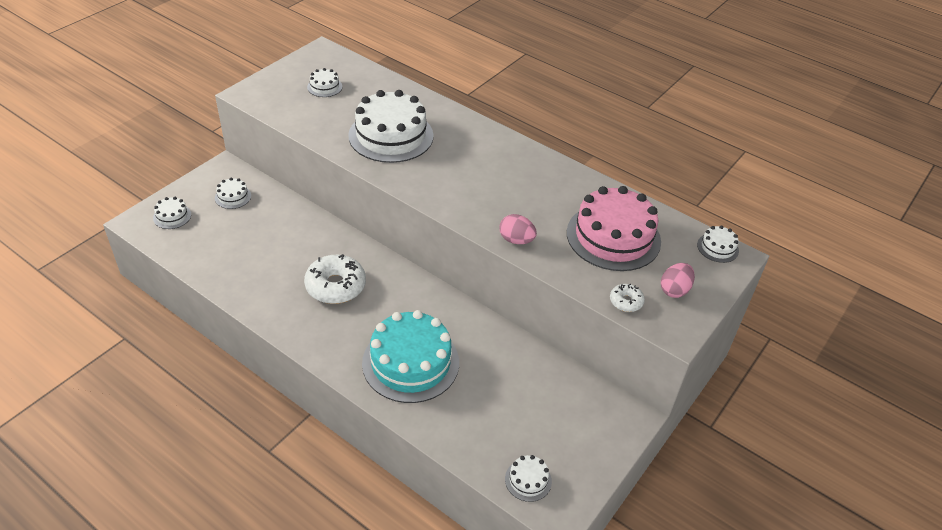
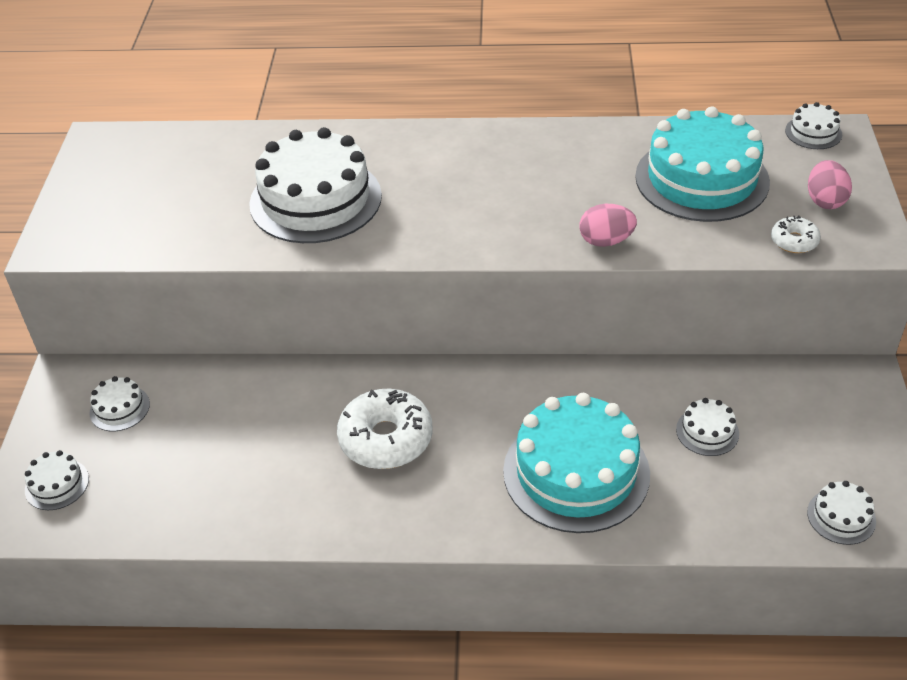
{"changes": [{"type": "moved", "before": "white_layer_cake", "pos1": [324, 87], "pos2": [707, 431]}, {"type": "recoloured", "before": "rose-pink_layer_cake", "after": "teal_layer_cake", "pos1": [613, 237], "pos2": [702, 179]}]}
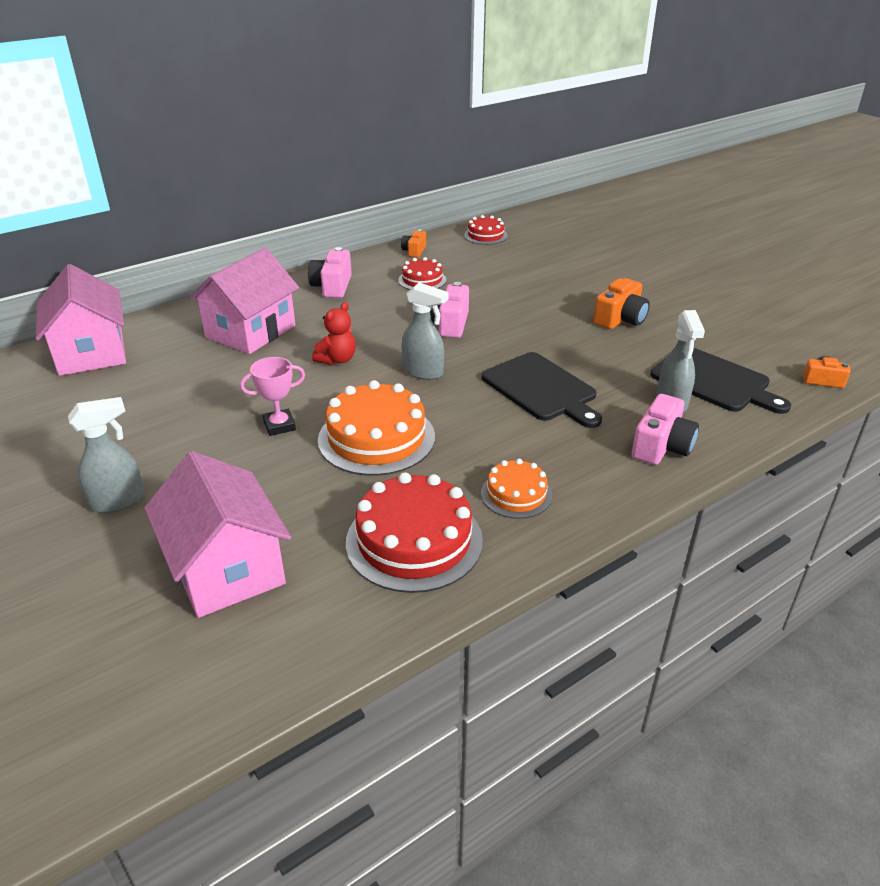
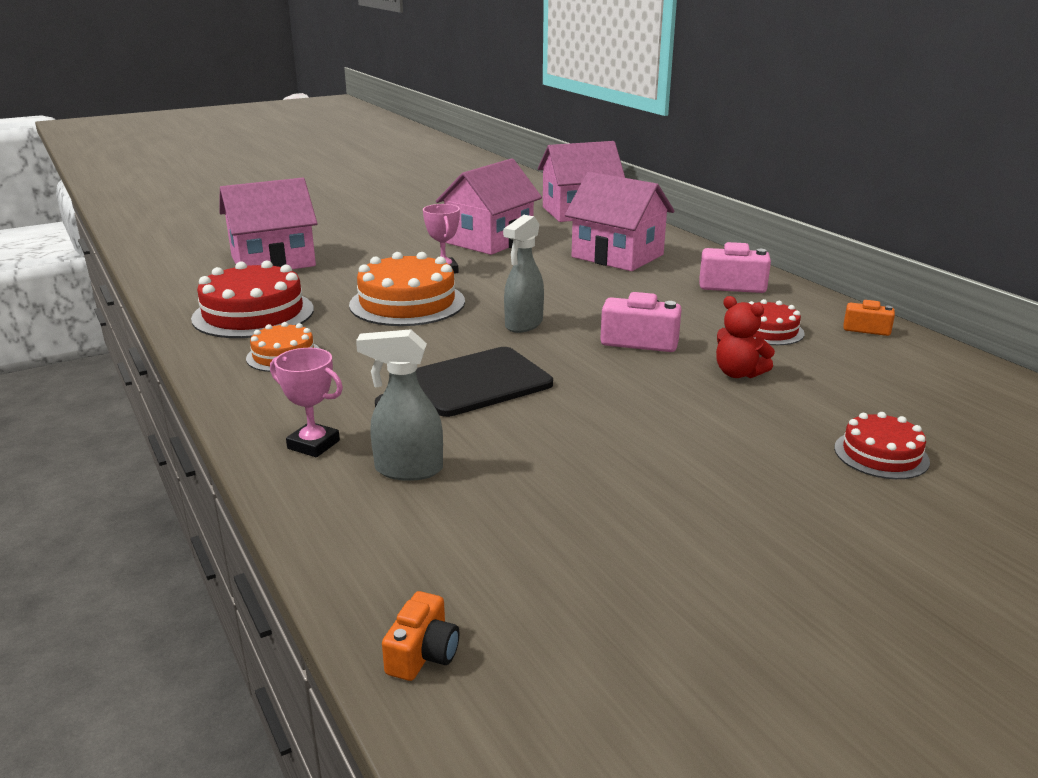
{"changes": [{"type": "moved", "before": "crimson_layer_cake", "pos1": [485, 235], "pos2": [881, 454]}, {"type": "removed", "before": "orange_photo_camera", "pos1": [620, 319]}, {"type": "moved", "before": "crimson_teddy_bear", "pos1": [337, 360], "pos2": [738, 373]}, {"type": "removed", "before": "jet-black_chopping_board", "pos1": [713, 381]}, {"type": "replaced", "before": "rose-pink_photo_camera", "after": "rose-pink_trophy", "pos1": [661, 446], "pos2": [313, 444]}, {"type": "removed", "before": "ash-grey_sprayer", "pos1": [118, 501]}, {"type": "added", "after": "rose-pink_cottage", "pos2": [490, 240]}]}
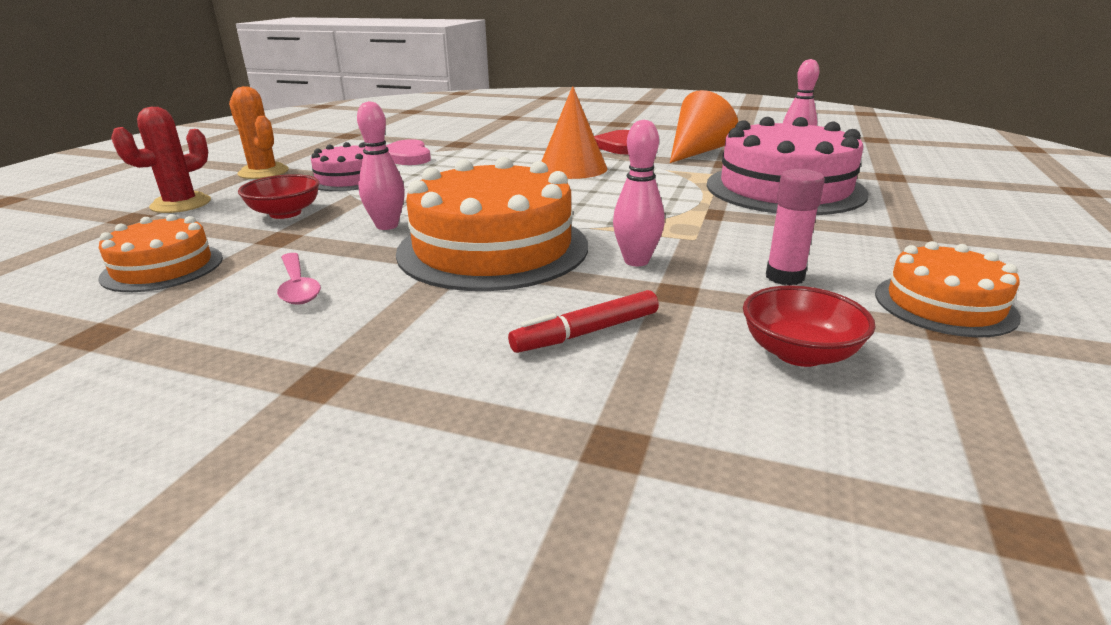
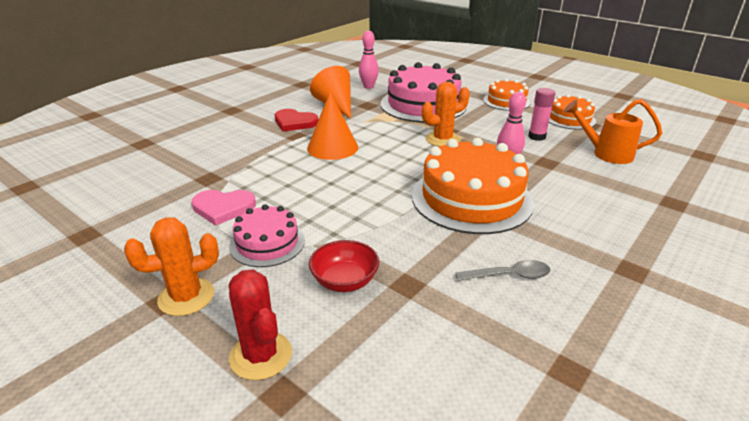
{"changes": [{"type": "removed", "before": "rose-pink_bowling_pin", "pos1": [387, 226]}, {"type": "moved", "before": "orange_layer_cake", "pos1": [163, 267], "pos2": [506, 101]}, {"type": "recoloured", "before": "rose-pink_spoon", "after": "ash-grey_spoon", "pos1": [298, 287], "pos2": [509, 275]}, {"type": "replaced", "before": "crimson_deep_dish", "after": "orange_sprinkling_can", "pos1": [799, 353], "pos2": [606, 154]}, {"type": "removed", "before": "crimson_marker_pen", "pos1": [586, 333]}, {"type": "added", "after": "orange_cactus", "pos2": [442, 139]}]}
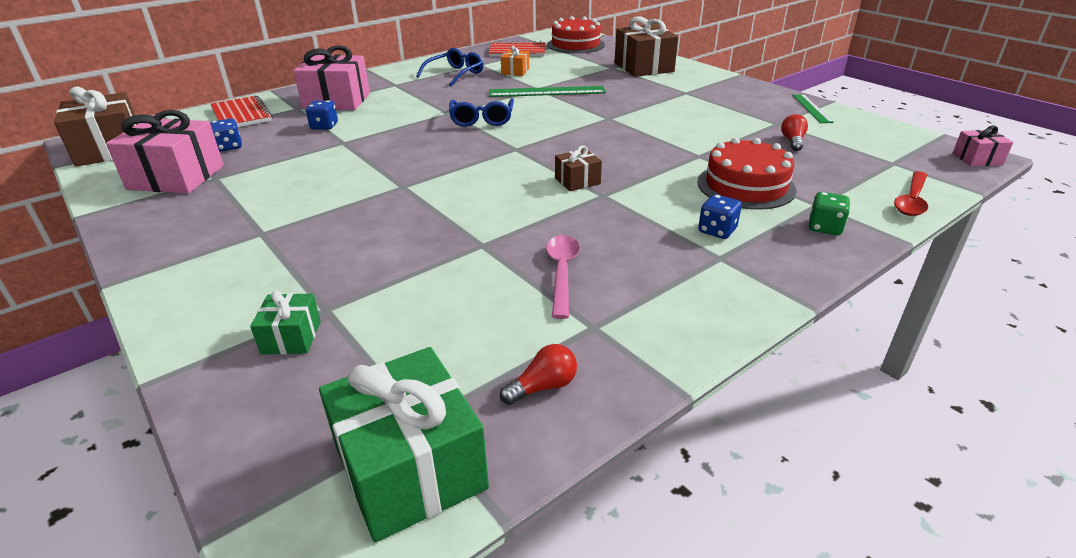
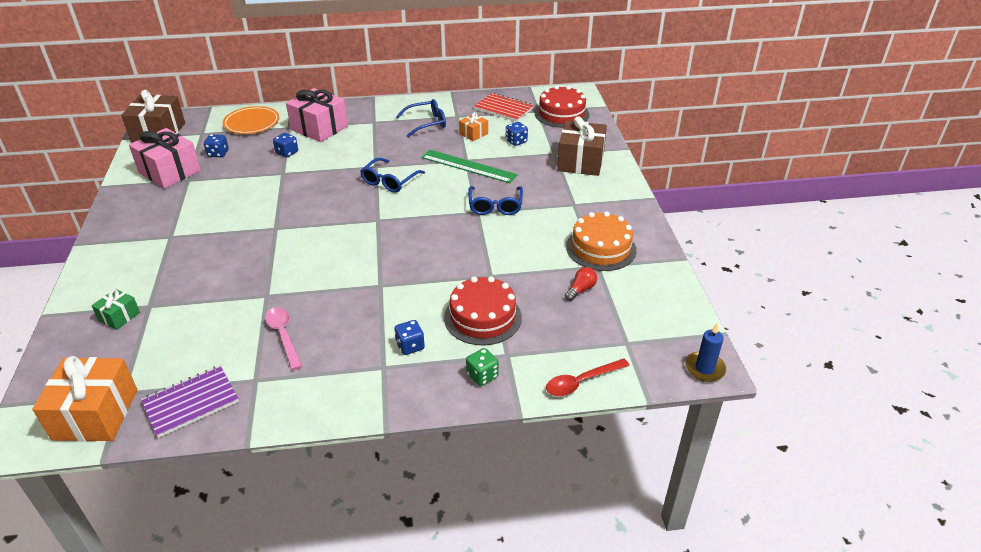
{"changes": [{"type": "removed", "before": "green_ruler", "pos1": [811, 108]}, {"type": "replaced", "before": "crimson_notebook", "after": "orange_plate", "pos1": [241, 115], "pos2": [252, 123]}, {"type": "replaced", "before": "rose-pink_wrapped_gift", "after": "blue_pillar_candle", "pos1": [977, 159], "pos2": [704, 368]}, {"type": "removed", "before": "brown_wrapped_gift", "pos1": [577, 181]}, {"type": "turned", "before": "rose-pink_spoon", "pos1": [562, 272], "pos2": [283, 336], "turn": -60}, {"type": "replaced", "before": "crimson_bulb", "after": "purple_notebook", "pos1": [543, 387], "pos2": [191, 402]}, {"type": "recoloured", "before": "green_wrapped_gift", "after": "orange_wrapped_gift", "pos1": [410, 468], "pos2": [96, 414]}, {"type": "added", "after": "blue_dice", "pos2": [516, 141]}, {"type": "added", "after": "blue_spectacles", "pos2": [495, 206]}, {"type": "added", "after": "orange_layer_cake", "pos2": [601, 248]}]}
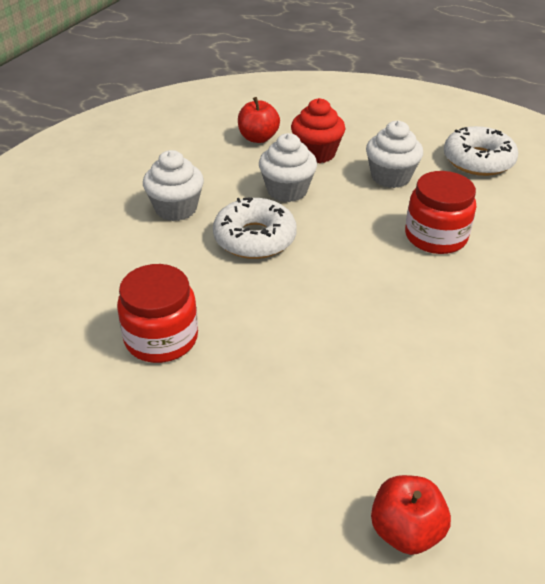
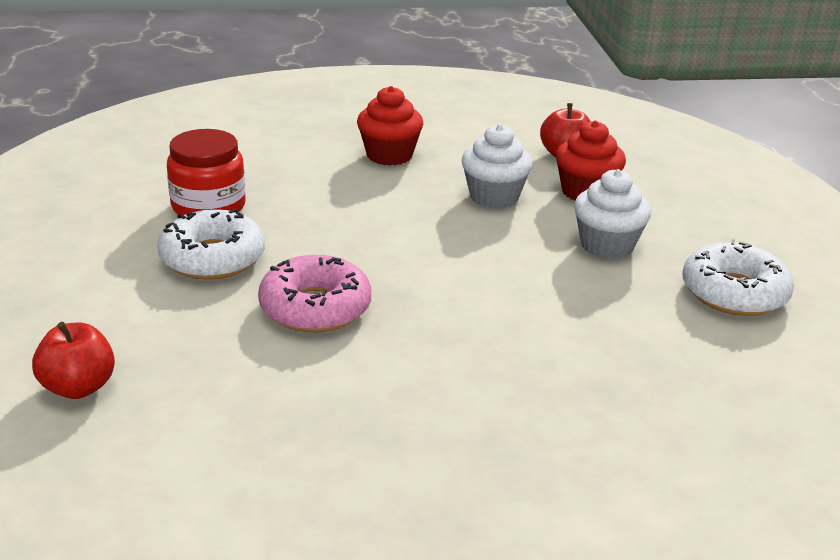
{"changes": [{"type": "recoloured", "before": "white_fairy_cake", "after": "crimson_fairy_cake", "pos1": [176, 209], "pos2": [389, 155]}, {"type": "removed", "before": "crimson_preserve_jar", "pos1": [435, 236]}, {"type": "moved", "before": "white_donut", "pos1": [254, 238], "pos2": [212, 258]}, {"type": "added", "after": "rose-pink_donut", "pos2": [315, 308]}]}
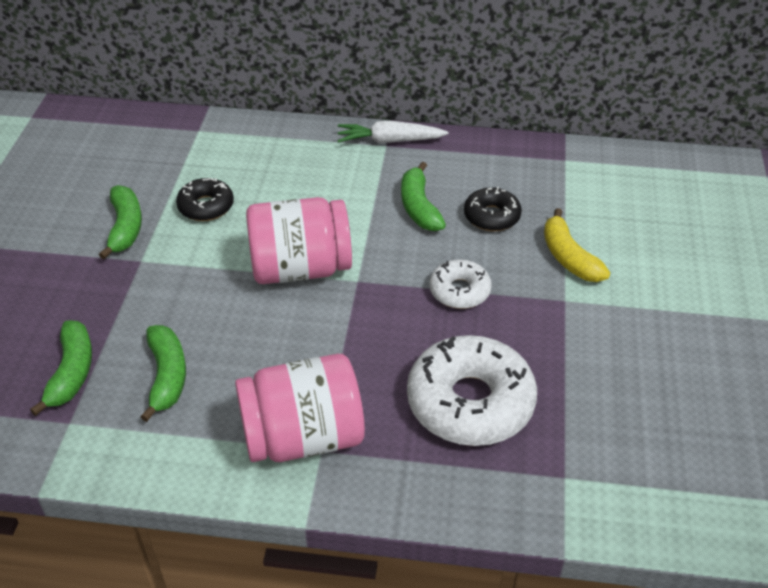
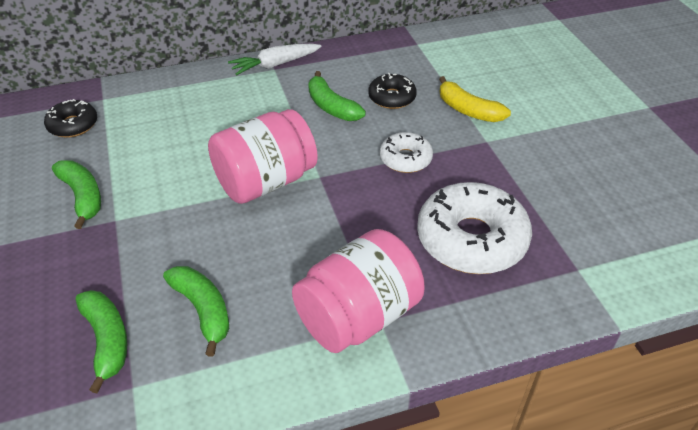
{"changes": [{"type": "moved", "before": "jet-black_donut", "pos1": [206, 206], "pos2": [73, 125]}]}
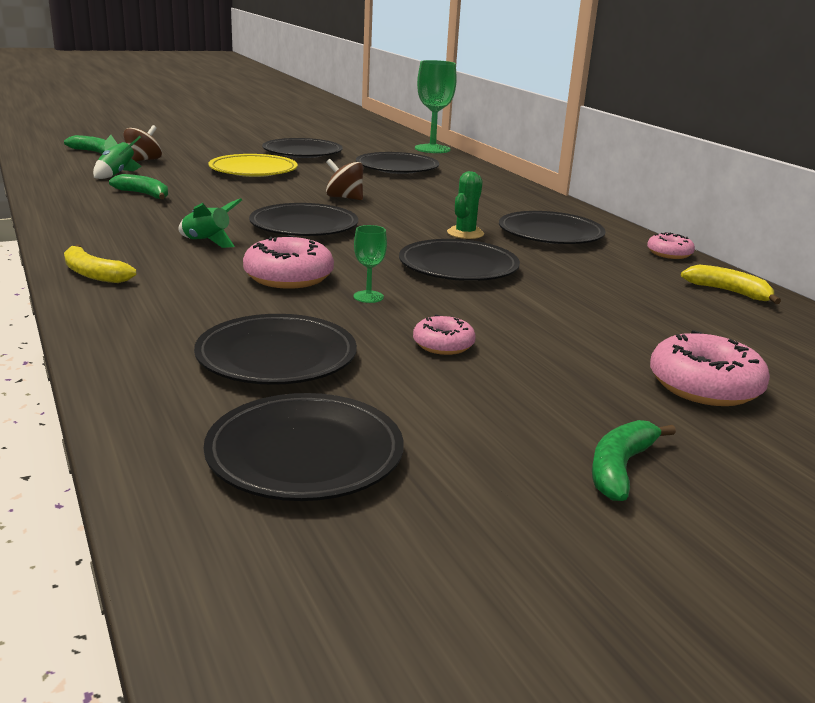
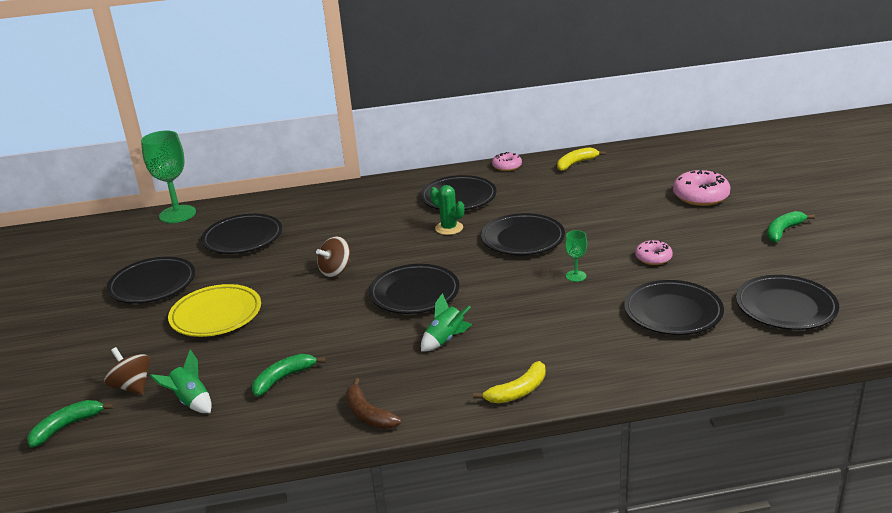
{"changes": [{"type": "removed", "before": "rose-pink_donut", "pos1": [288, 277]}, {"type": "turned", "before": "green_banana", "pos1": [620, 468], "pos2": [783, 231], "turn": 90}, {"type": "added", "after": "brown_banana", "pos2": [368, 414]}]}
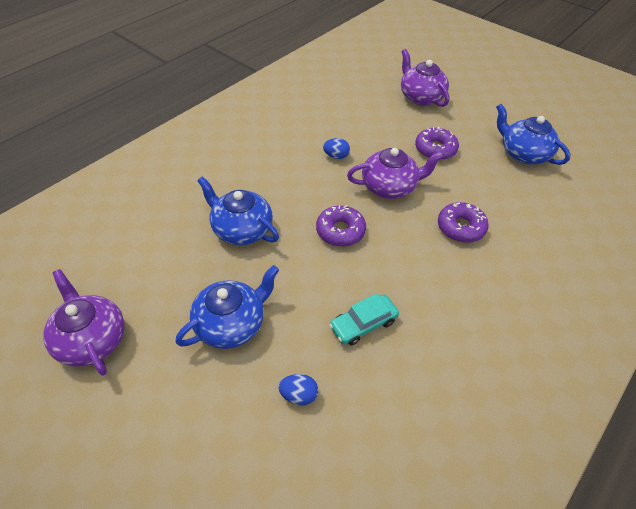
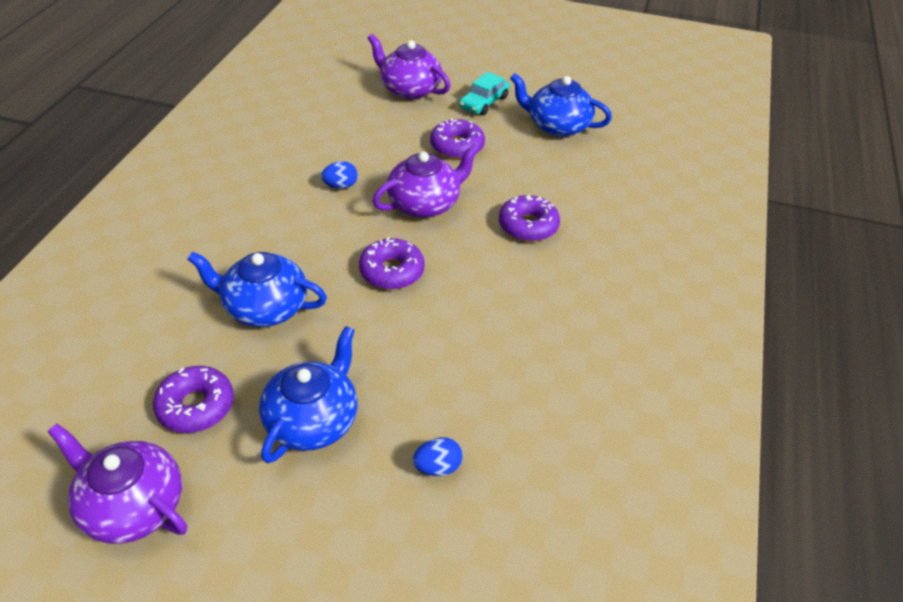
{"changes": [{"type": "moved", "before": "teal_car", "pos1": [363, 324], "pos2": [484, 102]}, {"type": "added", "after": "purple_donut", "pos2": [196, 406]}]}
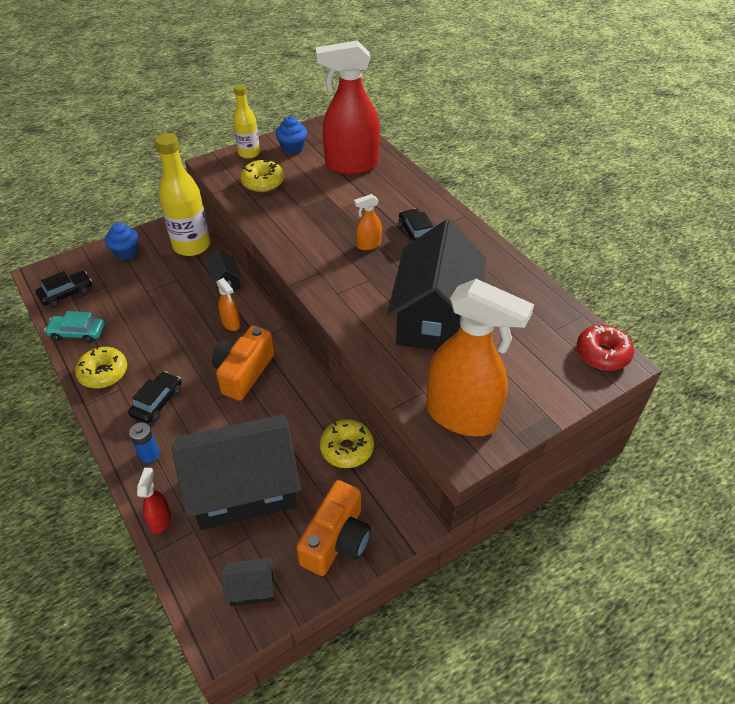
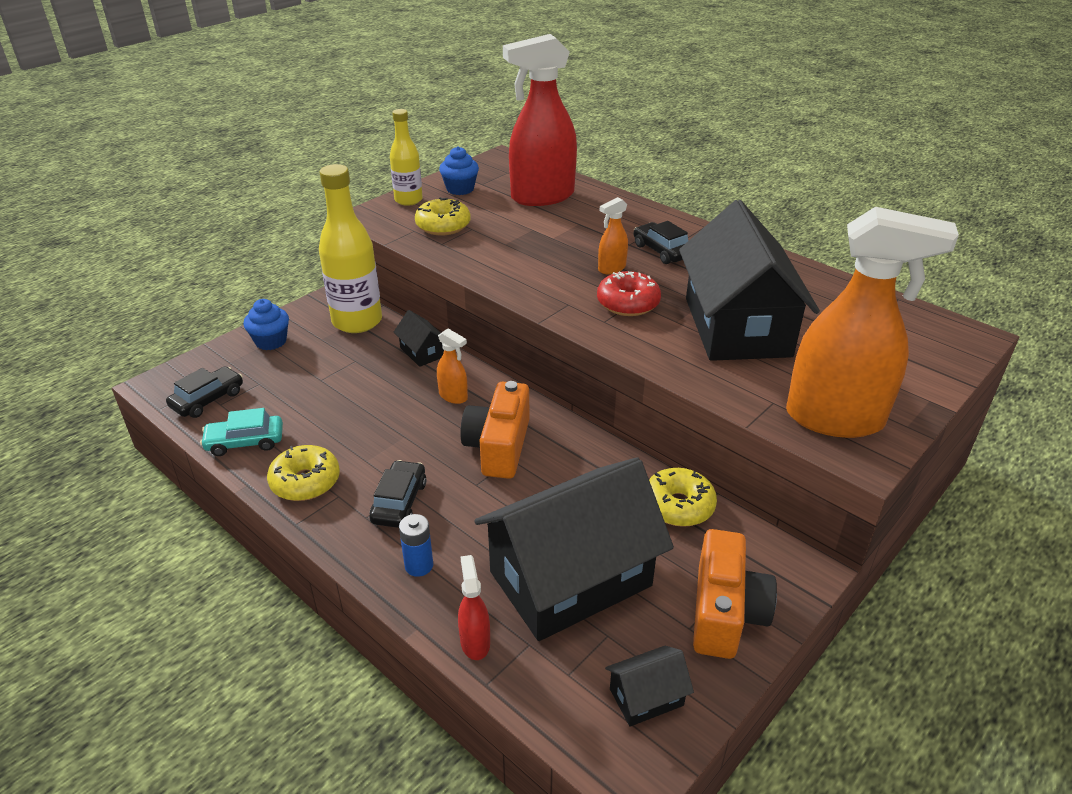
{"changes": [{"type": "moved", "before": "crimson_donut", "pos1": [602, 354], "pos2": [628, 303]}]}
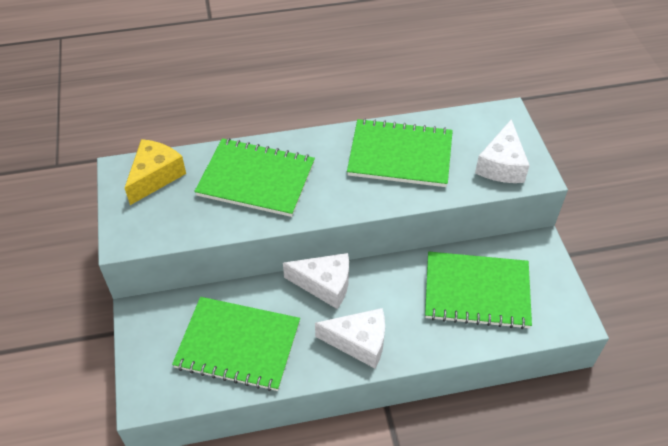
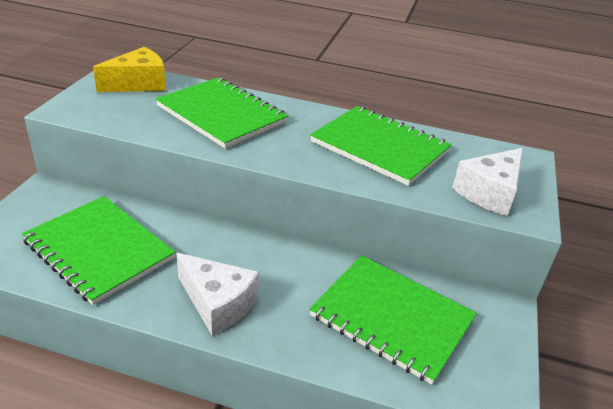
{"changes": [{"type": "removed", "before": "white_cheese_wedge", "pos1": [325, 285]}]}
